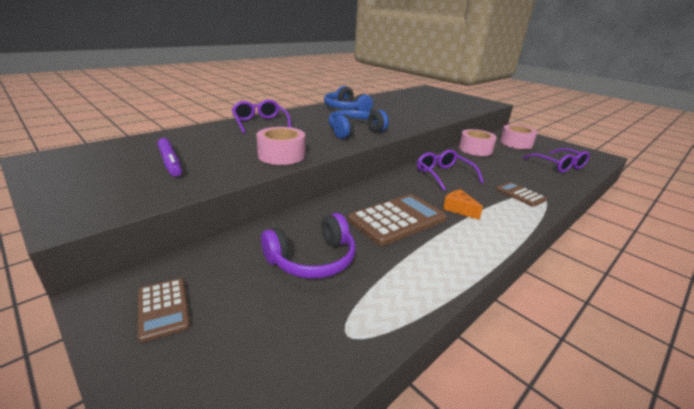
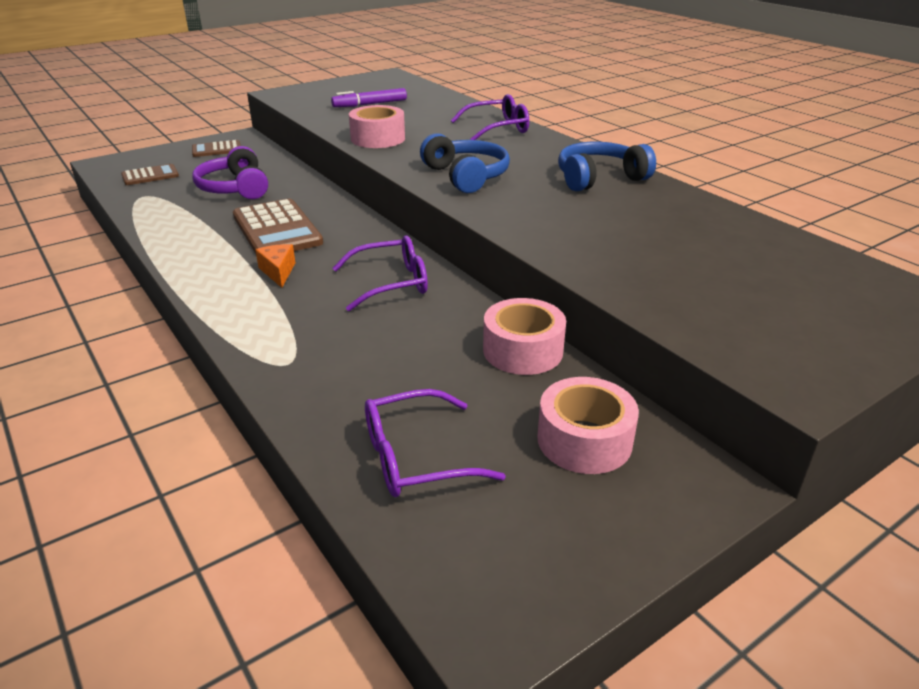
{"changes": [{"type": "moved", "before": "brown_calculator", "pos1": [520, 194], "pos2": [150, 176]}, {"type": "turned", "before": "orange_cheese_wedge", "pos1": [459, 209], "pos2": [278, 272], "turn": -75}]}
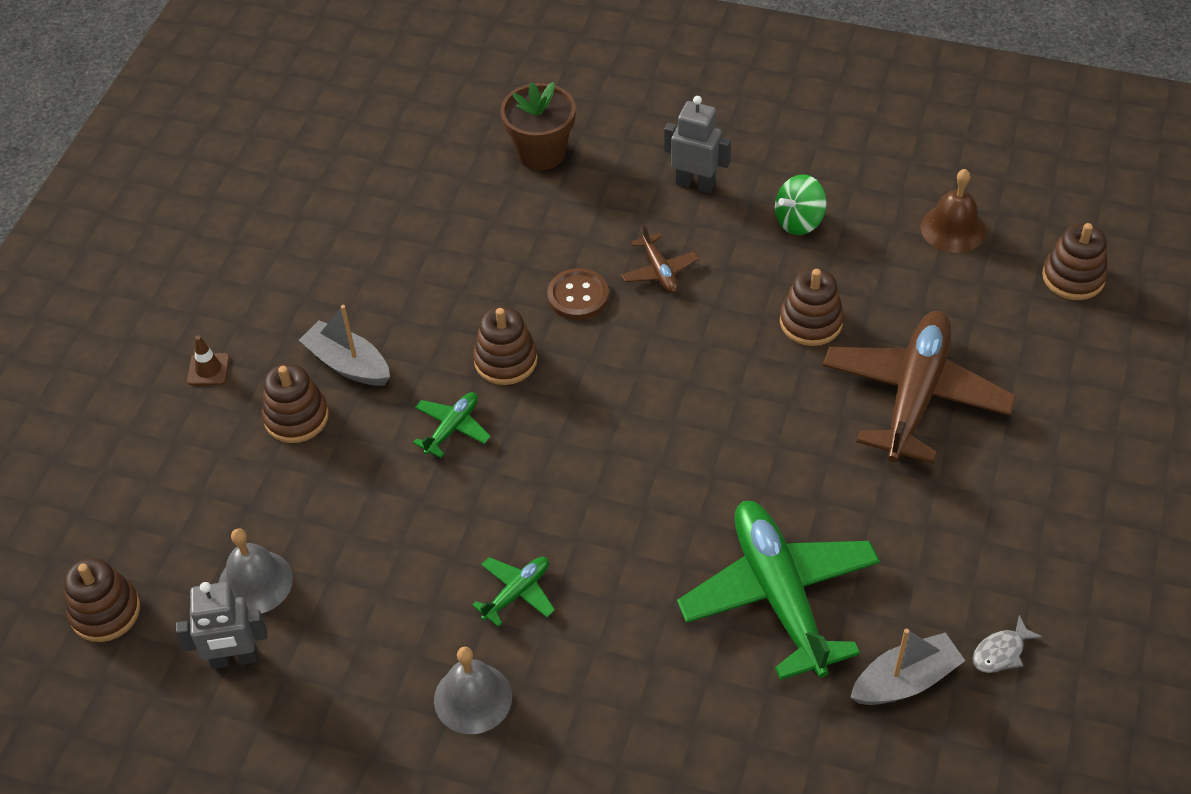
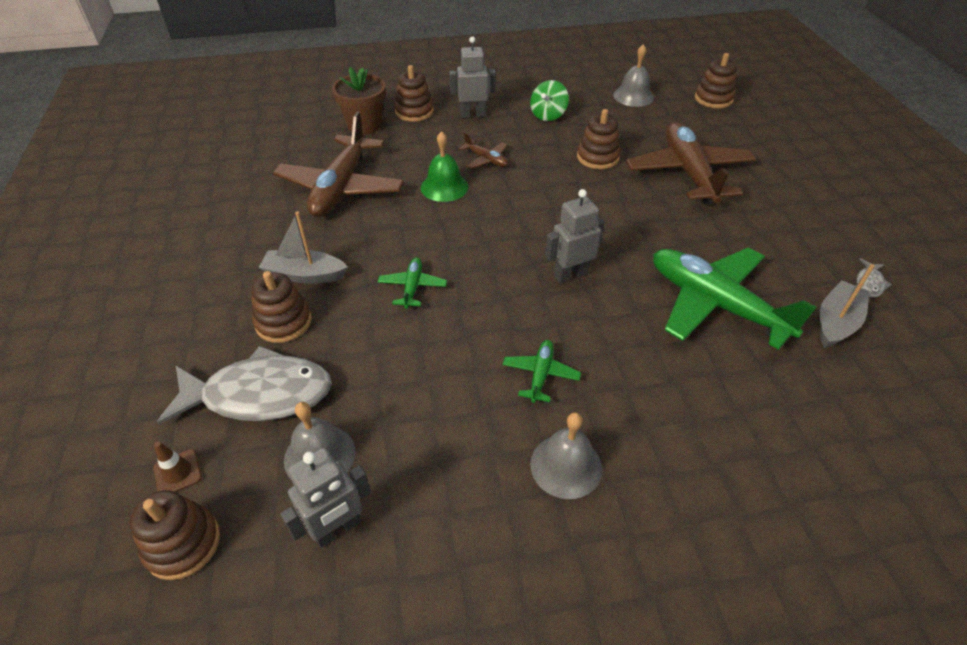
{"changes": [{"type": "recoloured", "before": "brown_school_bell", "after": "ash-grey_school_bell", "pos1": [953, 228], "pos2": [633, 96]}, {"type": "replaced", "before": "brown_button", "after": "green_school_bell", "pos1": [578, 296], "pos2": [444, 187]}, {"type": "moved", "before": "brown_stacking_toy", "pos1": [505, 360], "pos2": [414, 112]}, {"type": "moved", "before": "brown_traffic_cone", "pos1": [208, 369], "pos2": [177, 472]}, {"type": "added", "after": "brown_plane", "pos2": [341, 187]}, {"type": "added", "after": "ash-grey_robot", "pos2": [570, 275]}, {"type": "added", "after": "ash-grey_fish", "pos2": [259, 395]}]}
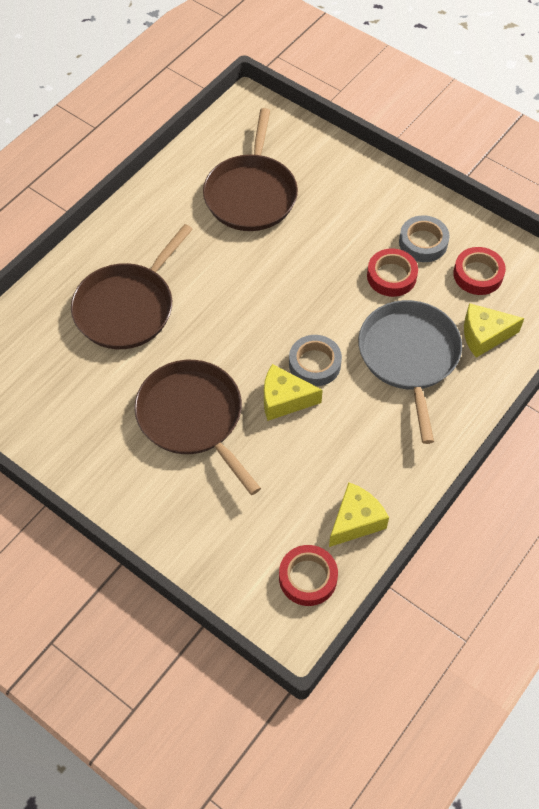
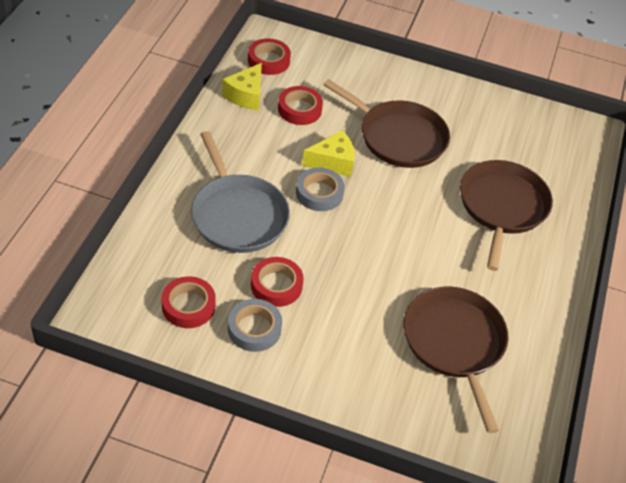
{"changes": [{"type": "removed", "before": "bright_yellow_cheese_wedge", "pos1": [484, 335]}, {"type": "added", "after": "crimson_tape", "pos2": [299, 109]}]}
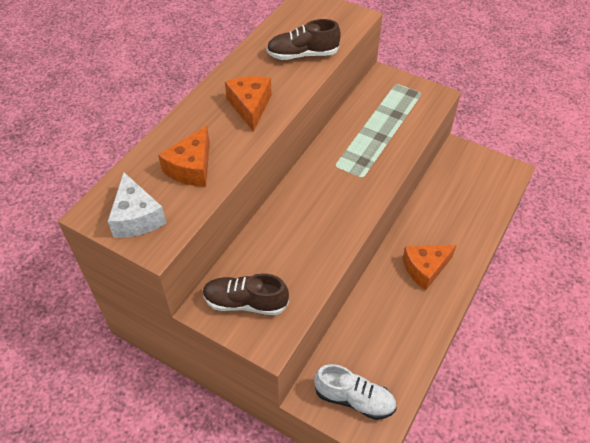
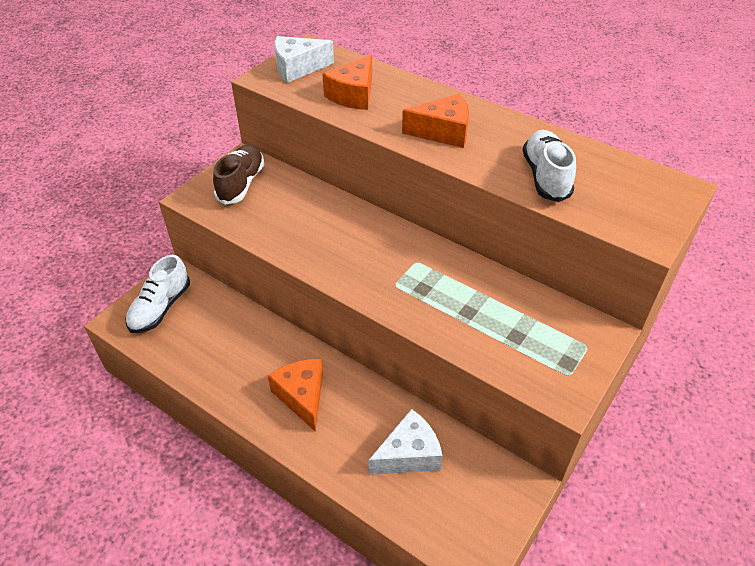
{"changes": [{"type": "recoloured", "before": "brown_shoe", "after": "white_shoe", "pos1": [302, 55], "pos2": [545, 176]}, {"type": "turned", "before": "orange_cheese_wedge", "pos1": [191, 168], "pos2": [353, 95], "turn": -90}, {"type": "added", "after": "white_cheese_wedge", "pos2": [409, 454]}]}
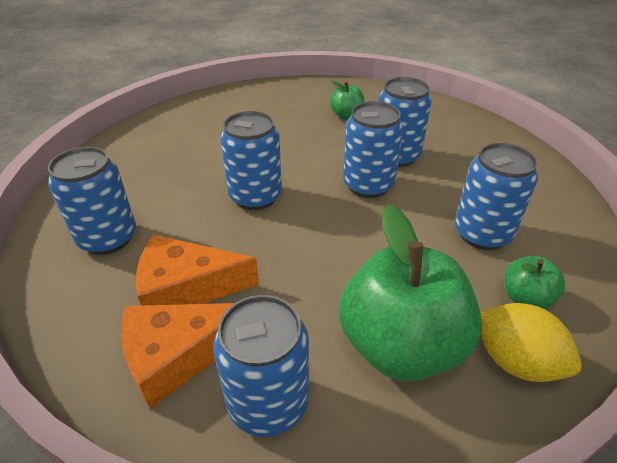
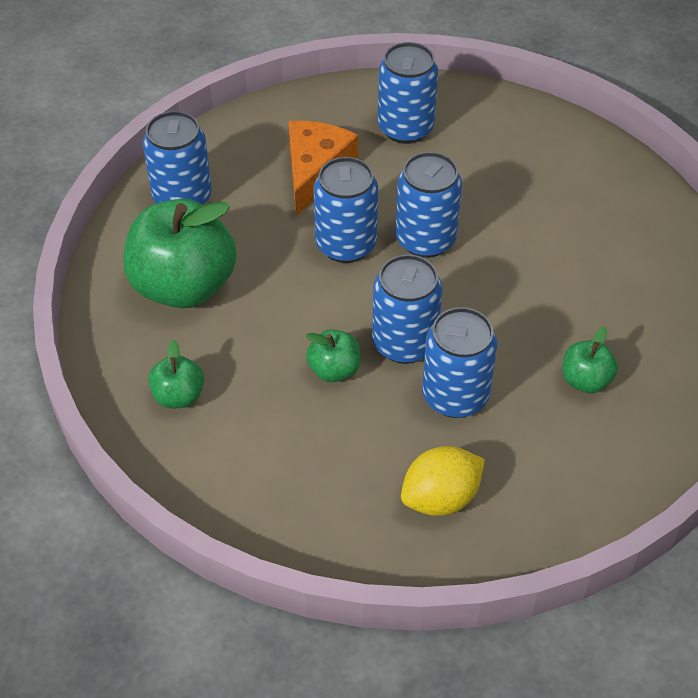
{"changes": [{"type": "moved", "before": "blue_tin", "pos1": [482, 234], "pos2": [346, 245]}, {"type": "removed", "before": "orange_cheese_wedge", "pos1": [179, 355]}, {"type": "moved", "before": "bright_yellow_toy_lemon", "pos1": [516, 361], "pos2": [440, 498]}, {"type": "added", "after": "green_toy_apple", "pos2": [334, 370]}]}
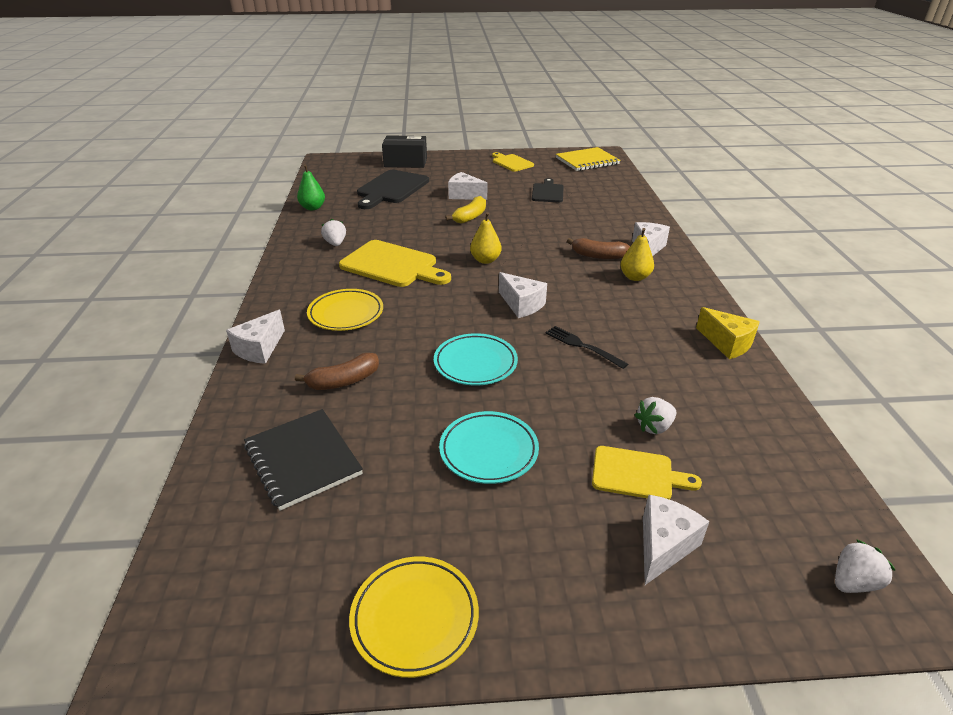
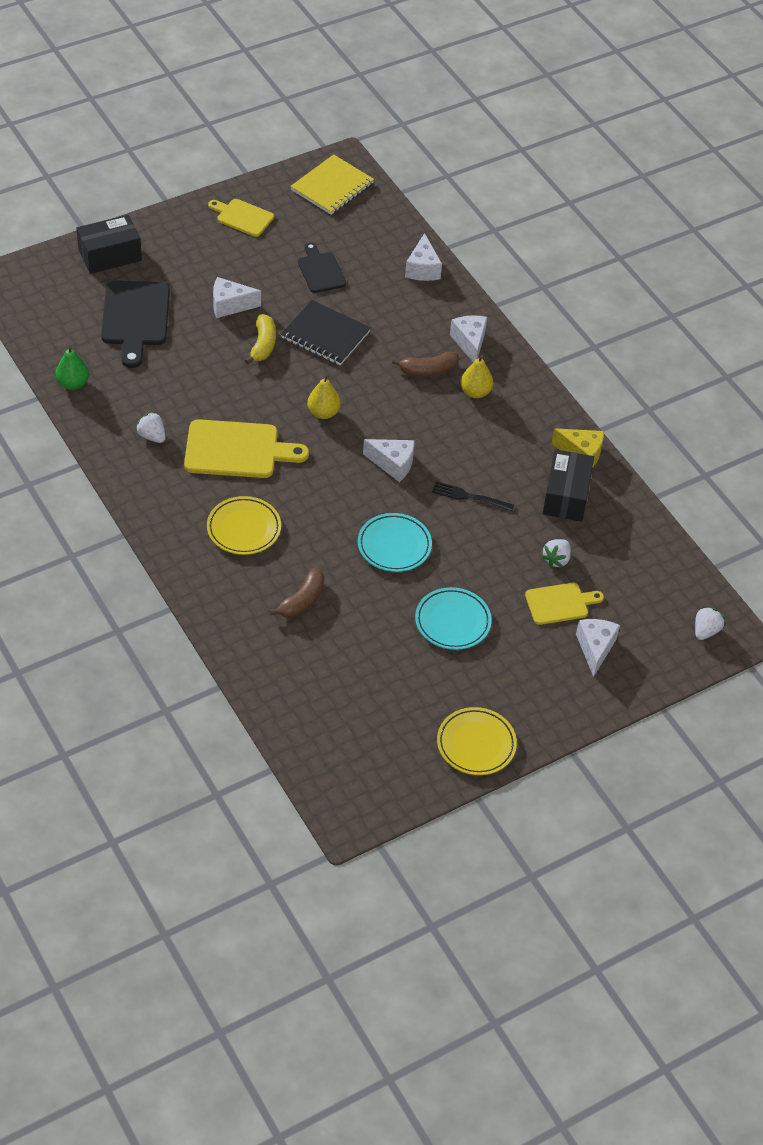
{"changes": [{"type": "moved", "before": "white_cheese_wedge", "pos1": [259, 349], "pos2": [422, 269]}, {"type": "moved", "before": "jet-black_notebook", "pos1": [302, 460], "pos2": [325, 335]}, {"type": "added", "after": "jet-black_box", "pos2": [566, 496]}]}
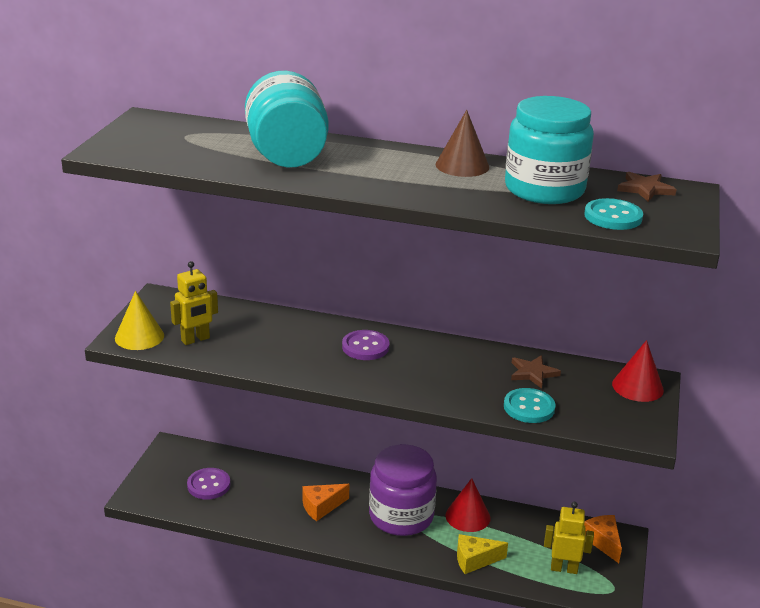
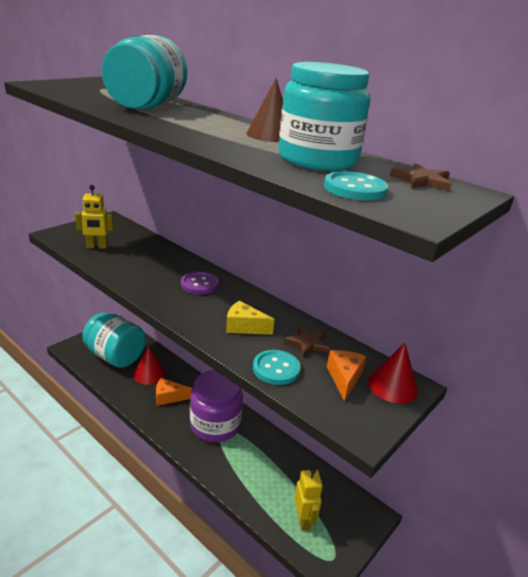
{"changes": [{"type": "removed", "before": "bright_yellow_cone", "pos1": [139, 336]}, {"type": "replaced", "before": "purple_button", "after": "teal_preserve_jar", "pos1": [208, 485], "pos2": [115, 356]}, {"type": "moved", "before": "crimson_cone", "pos1": [468, 516], "pos2": [149, 374]}, {"type": "turned", "before": "bright_yellow_robot", "pos1": [564, 568], "pos2": [303, 520], "turn": 45}, {"type": "moved", "before": "orange_cheese_wedge", "pos1": [603, 542], "pos2": [344, 378]}, {"type": "moved", "before": "bright_yellow_cheese_wedge", "pos1": [475, 560], "pos2": [244, 327]}]}
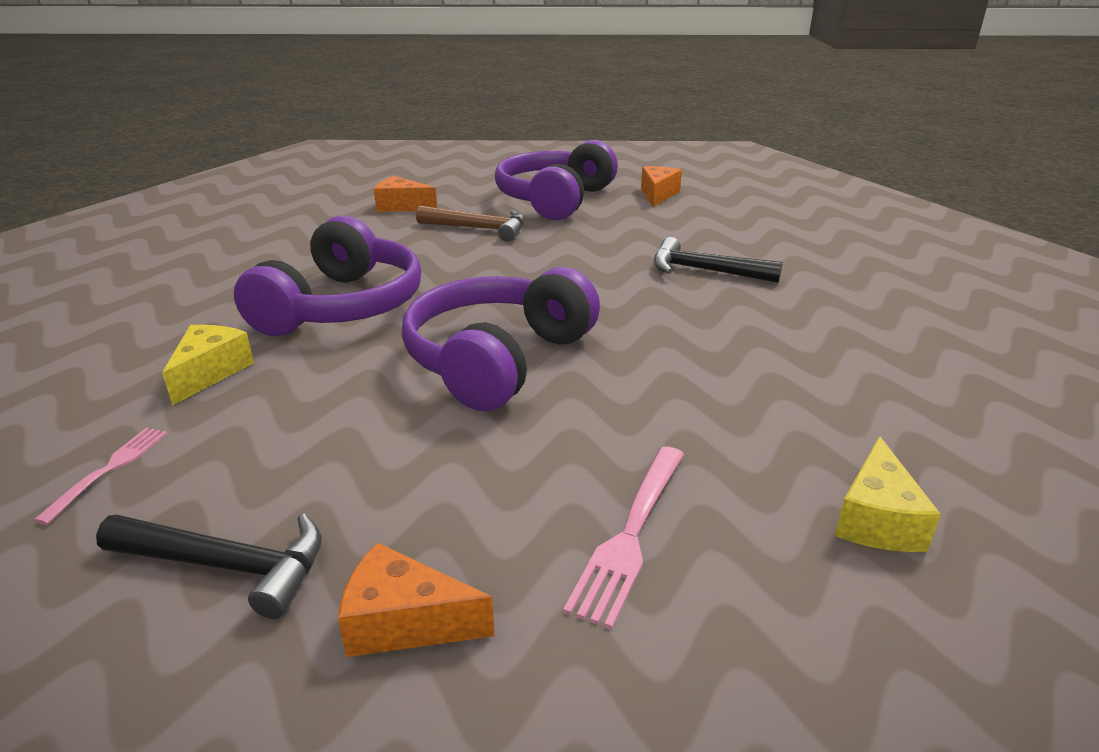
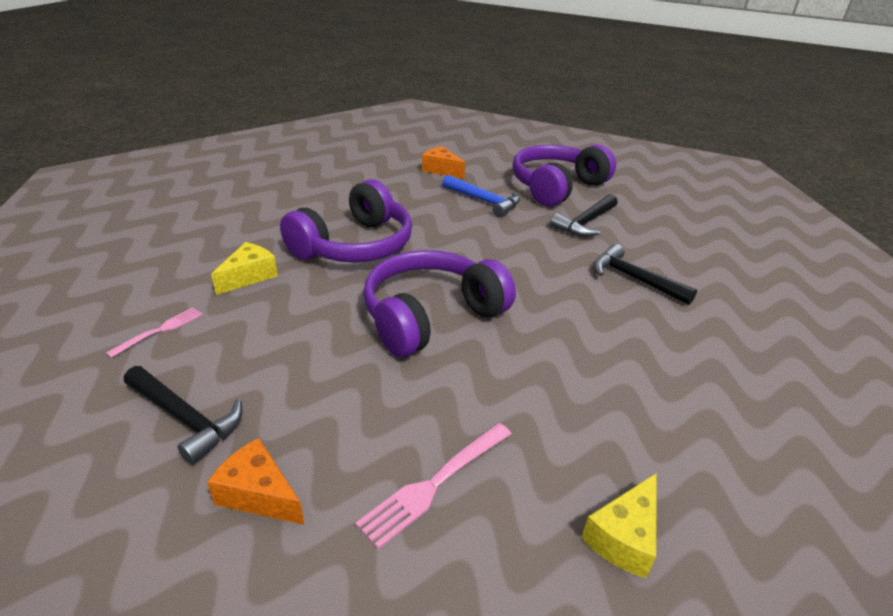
{"changes": [{"type": "removed", "before": "orange_cheese_wedge", "pos1": [658, 195]}, {"type": "recoloured", "before": "brown_claw_hammer", "after": "blue_claw_hammer", "pos1": [479, 229], "pos2": [484, 201]}, {"type": "added", "after": "jet-black_claw_hammer", "pos2": [585, 223]}]}
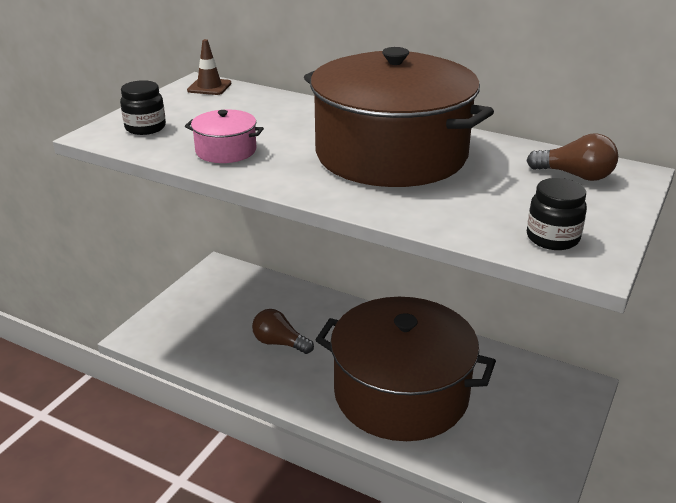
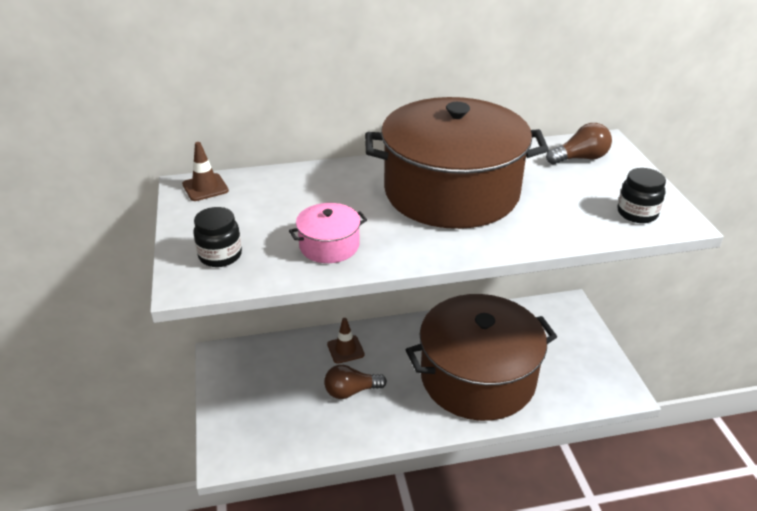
{"changes": [{"type": "added", "after": "brown_traffic_cone", "pos2": [345, 349]}]}
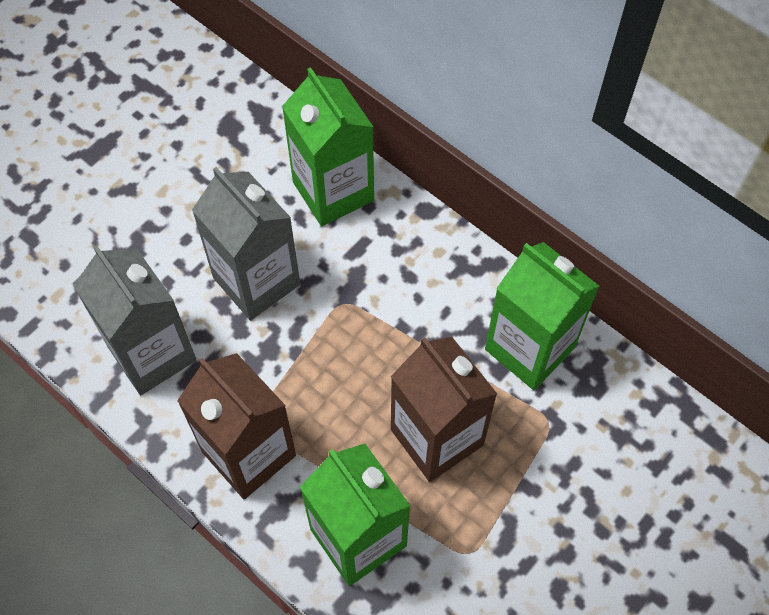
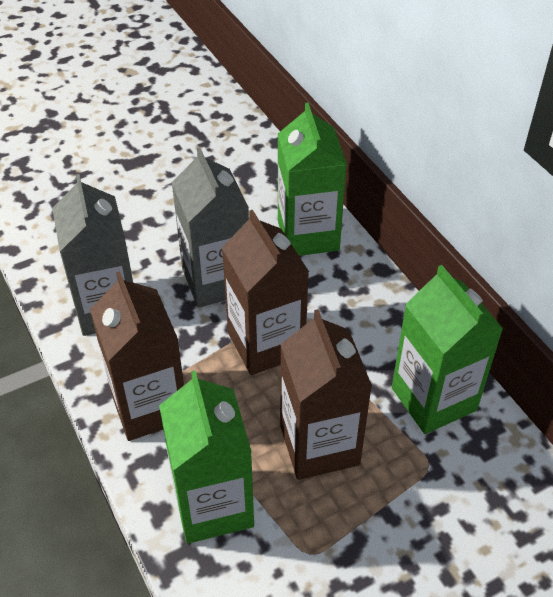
{"changes": [{"type": "added", "after": "brown_milk_carton", "pos2": [266, 344]}]}
